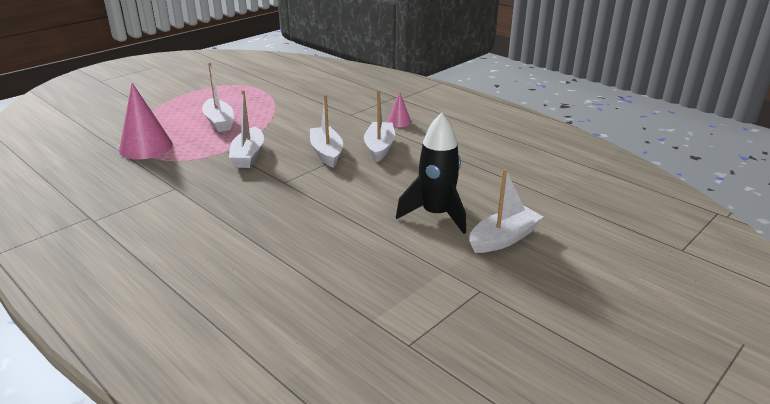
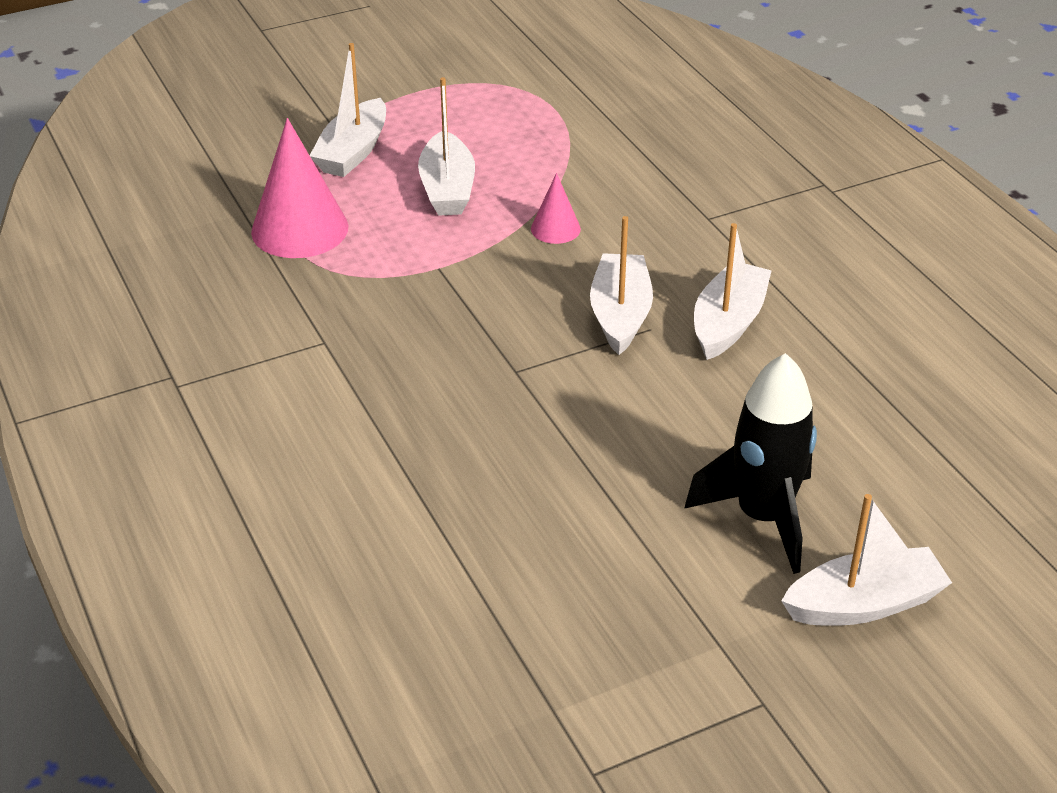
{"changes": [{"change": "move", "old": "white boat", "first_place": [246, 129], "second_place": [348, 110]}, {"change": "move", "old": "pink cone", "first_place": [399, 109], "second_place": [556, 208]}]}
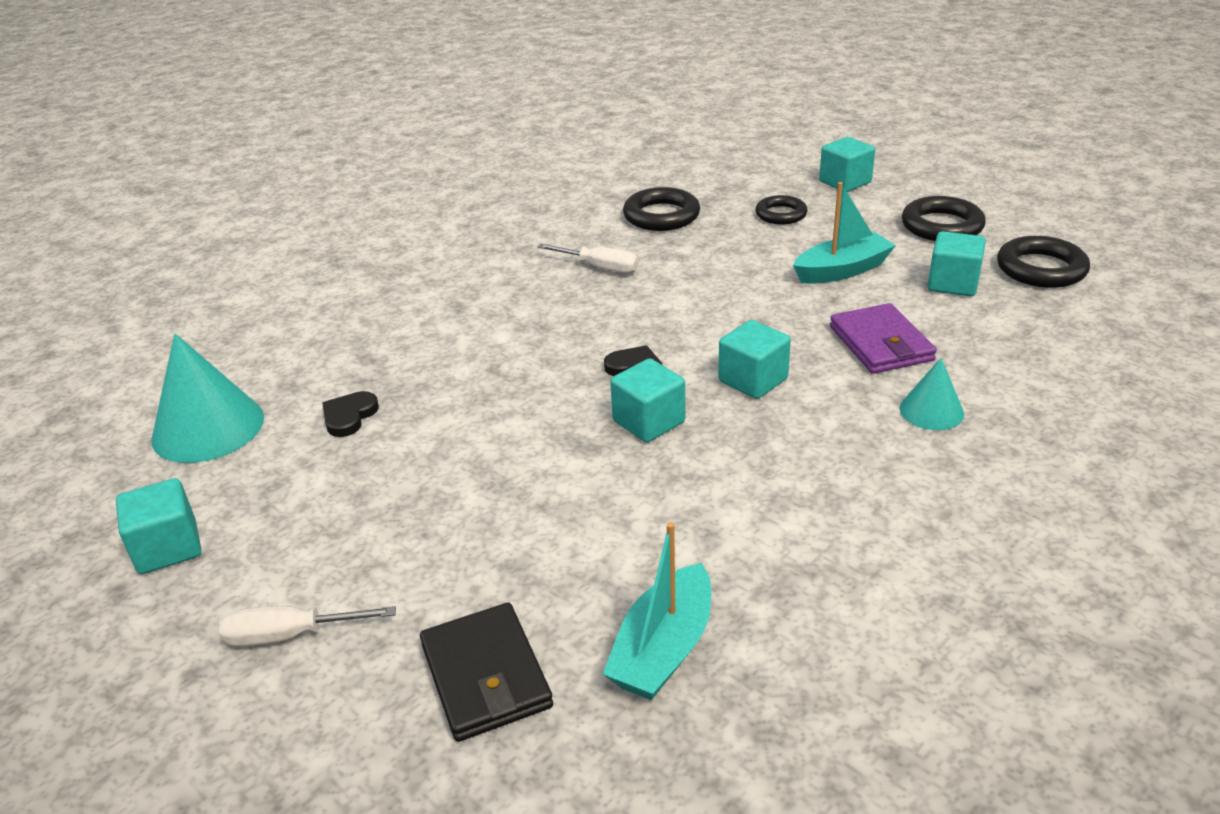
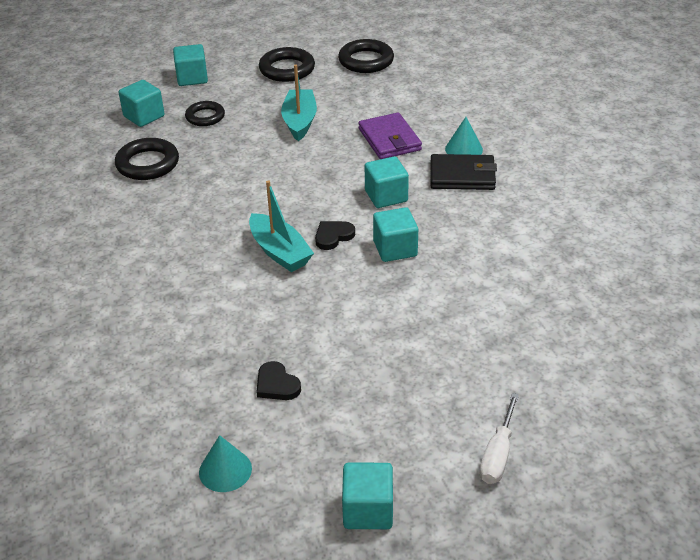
{"changes": [{"change": "delete", "old": "white screwdriver", "first_place": [588, 258]}, {"change": "move", "old": "black wallet", "first_place": [486, 672], "second_place": [464, 172]}, {"change": "move", "old": "turquoise boat", "first_place": [657, 611], "second_place": [281, 226]}, {"change": "move", "old": "turquoise cube", "first_place": [956, 263], "second_place": [142, 103]}, {"change": "rotate", "old": "purple wallet", "first_place": [883, 338], "second_place": [390, 135], "degrees": 60}, {"change": "resize", "old": "turquoise cone", "first_place": [207, 398], "second_place": [225, 463], "factor": 0.56}]}
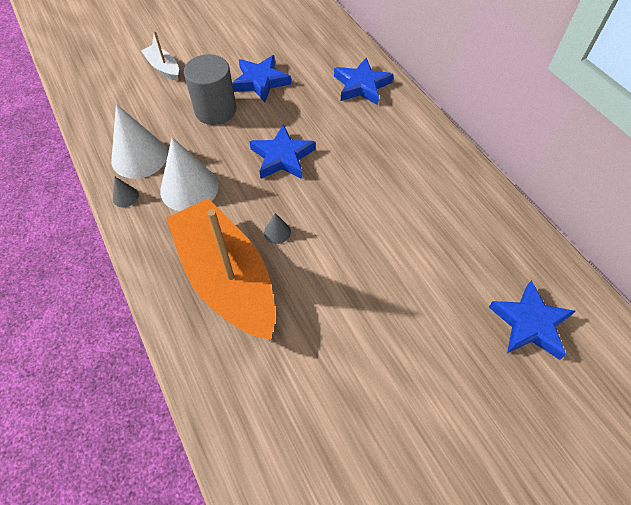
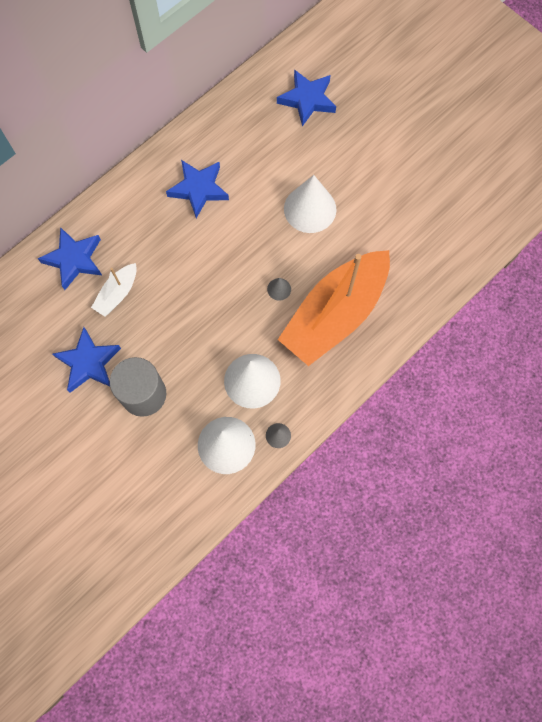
{"changes": [{"change": "insert", "new": "white cone", "second_place": [310, 204]}, {"change": "move", "old": "white boat", "first_place": [160, 56], "second_place": [114, 289]}, {"change": "move", "old": "blue star", "first_place": [282, 151], "second_place": [197, 189]}]}
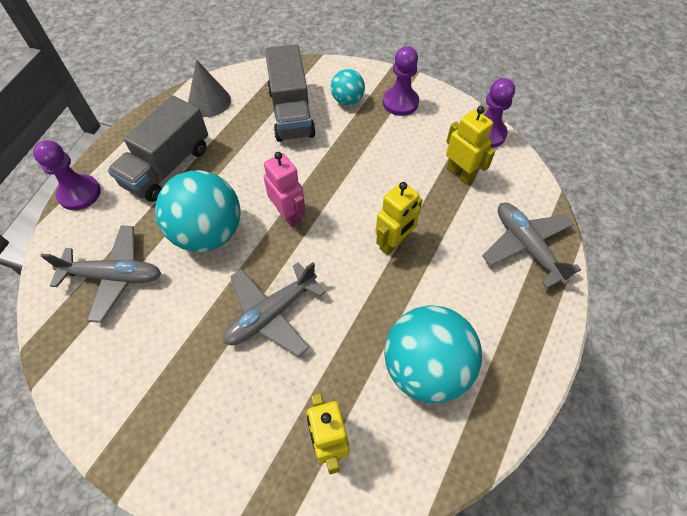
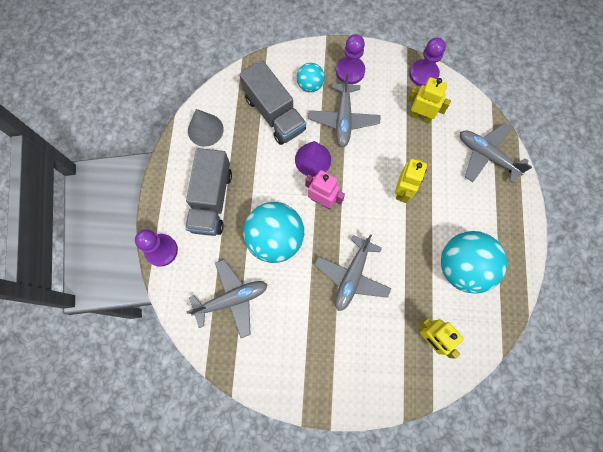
{"changes": [{"change": "insert", "new": "purple cone", "second_place": [313, 159]}, {"change": "insert", "new": "grey plane", "second_place": [344, 110]}]}
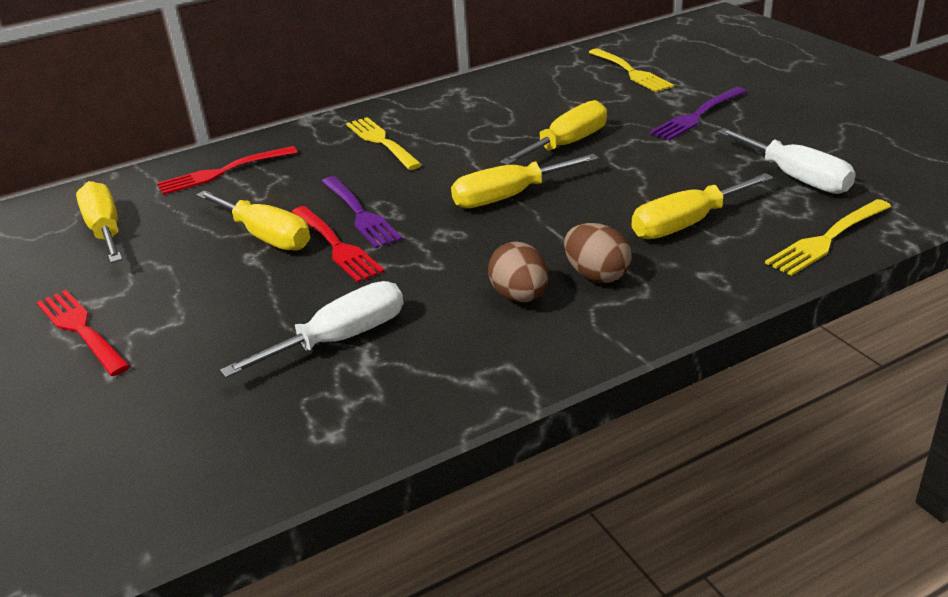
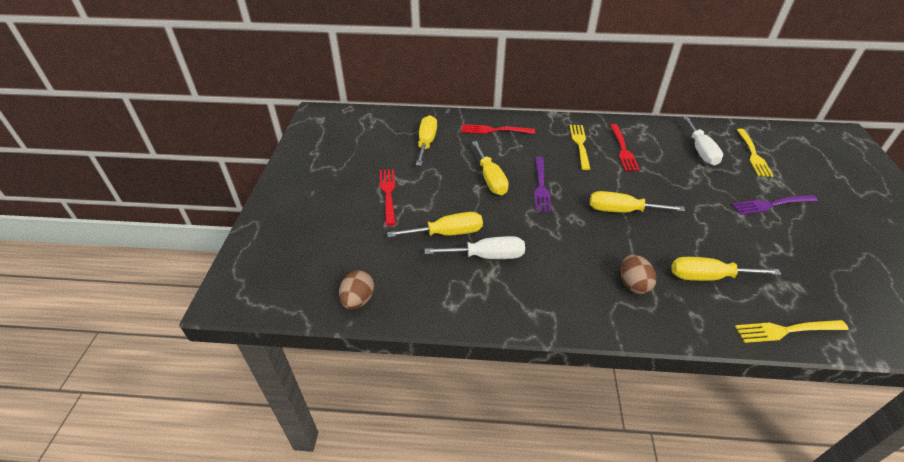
{"changes": [{"change": "move", "old": "red fork", "first_place": [338, 244], "second_place": [625, 147]}, {"change": "move", "old": "brown egg", "first_place": [518, 272], "second_place": [356, 290]}, {"change": "move", "old": "yellow screwdriver", "first_place": [553, 132], "second_place": [435, 224]}, {"change": "move", "old": "white screwdriver", "first_place": [786, 161], "second_place": [703, 140]}]}
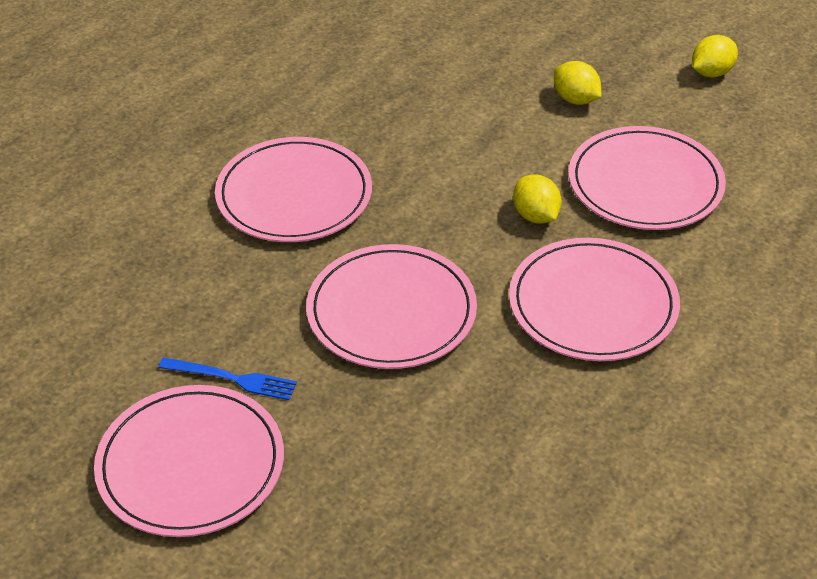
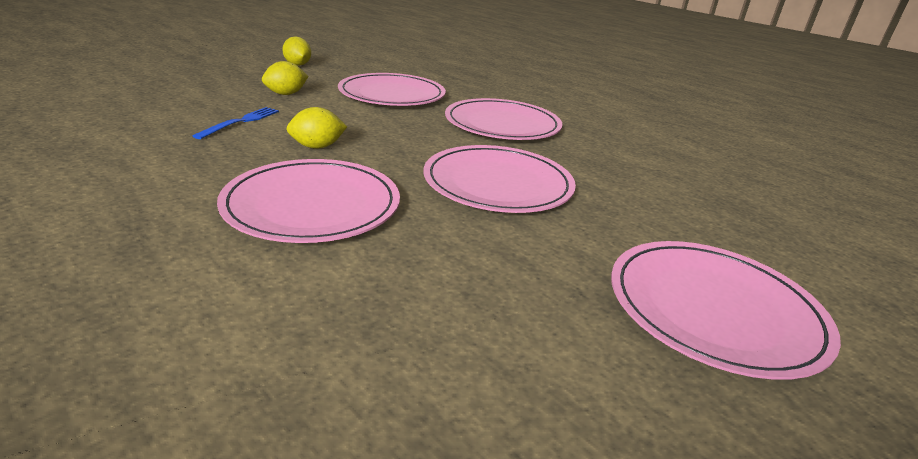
{"changes": [{"change": "move", "old": "blue fork", "first_place": [228, 379], "second_place": [236, 123]}, {"change": "move", "old": "yellow lemon", "first_place": [537, 199], "second_place": [317, 128]}]}
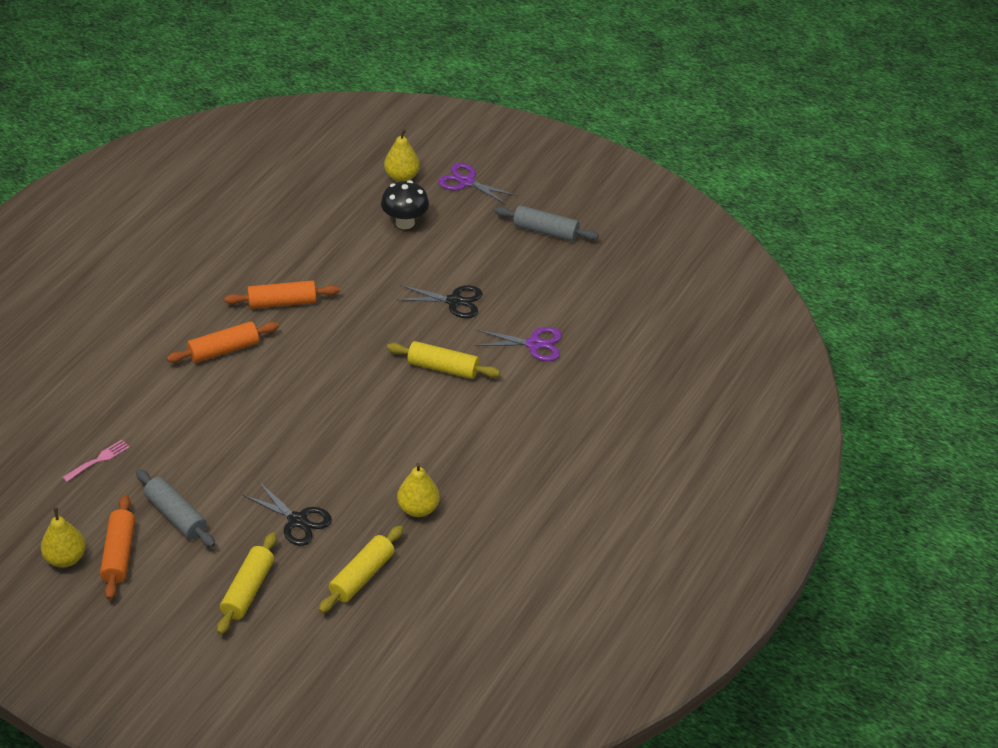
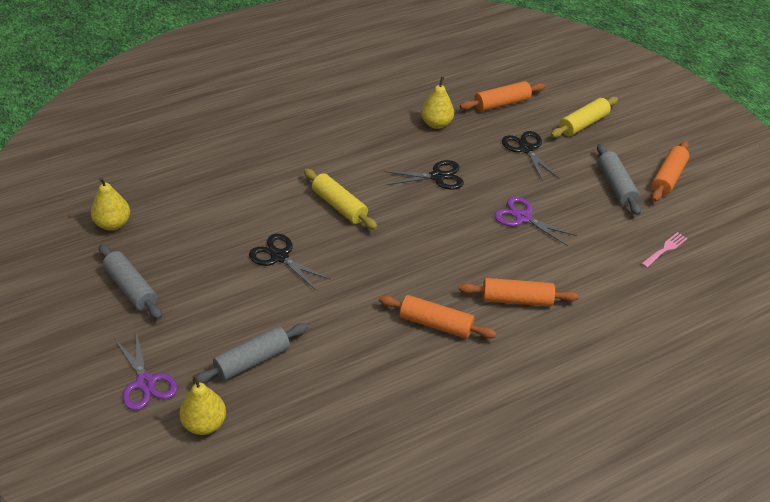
{"changes": [{"change": "insert", "new": "black scissors", "second_place": [424, 175]}, {"change": "move", "old": "yellow pear", "first_place": [63, 537], "second_place": [110, 204]}, {"change": "move", "old": "purple scissors", "first_place": [518, 344], "second_place": [535, 221]}, {"change": "replace", "old": "black mushroom", "new": "grey rolling pin", "first_place": [405, 204], "second_place": [250, 353]}, {"change": "recolor", "old": "yellow rolling pin", "new": "orange rolling pin", "first_place": [361, 569], "second_place": [502, 96]}, {"change": "rotate", "old": "pink fork", "first_place": [96, 461], "second_place": [664, 250], "degrees": 150}]}
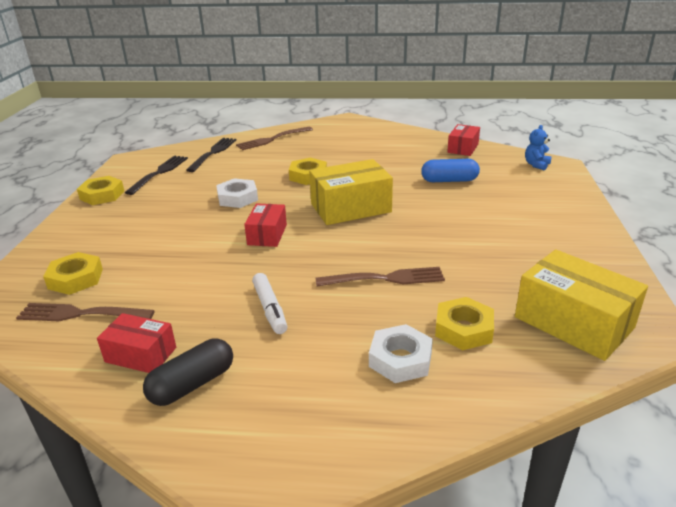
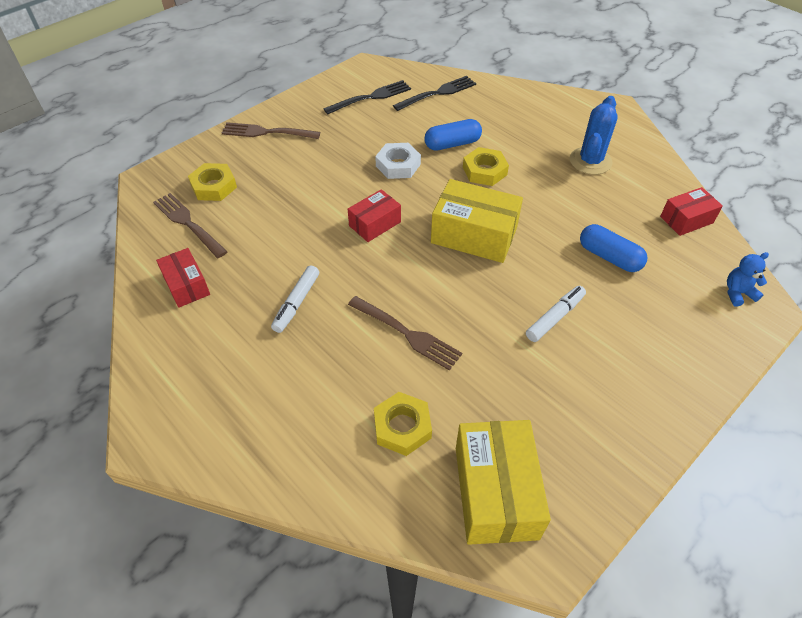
{"changes": [{"change": "delete", "old": "yellow nut", "first_place": [100, 190]}, {"change": "delete", "old": "black capsule", "first_place": [188, 372]}, {"change": "delete", "old": "white nut", "first_place": [401, 353]}, {"change": "insert", "new": "blue capsule", "second_place": [453, 135]}, {"change": "insert", "new": "white marker", "second_place": [556, 314]}, {"change": "insert", "new": "blue cactus", "second_place": [594, 135]}, {"change": "move", "old": "brown fork", "first_place": [274, 138], "second_place": [271, 130]}]}
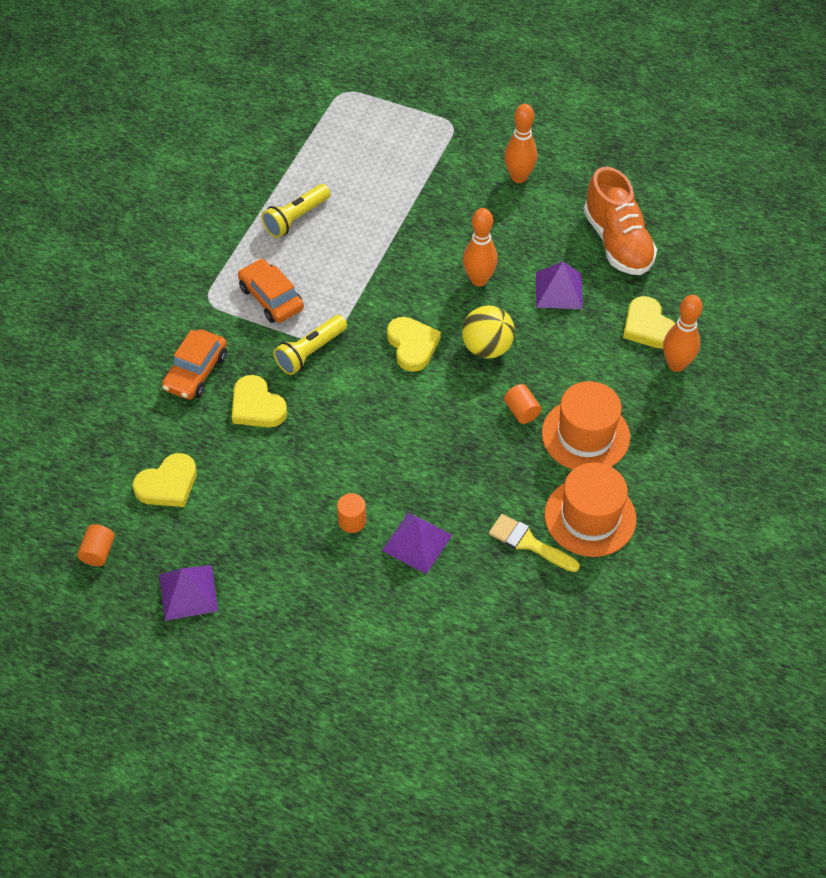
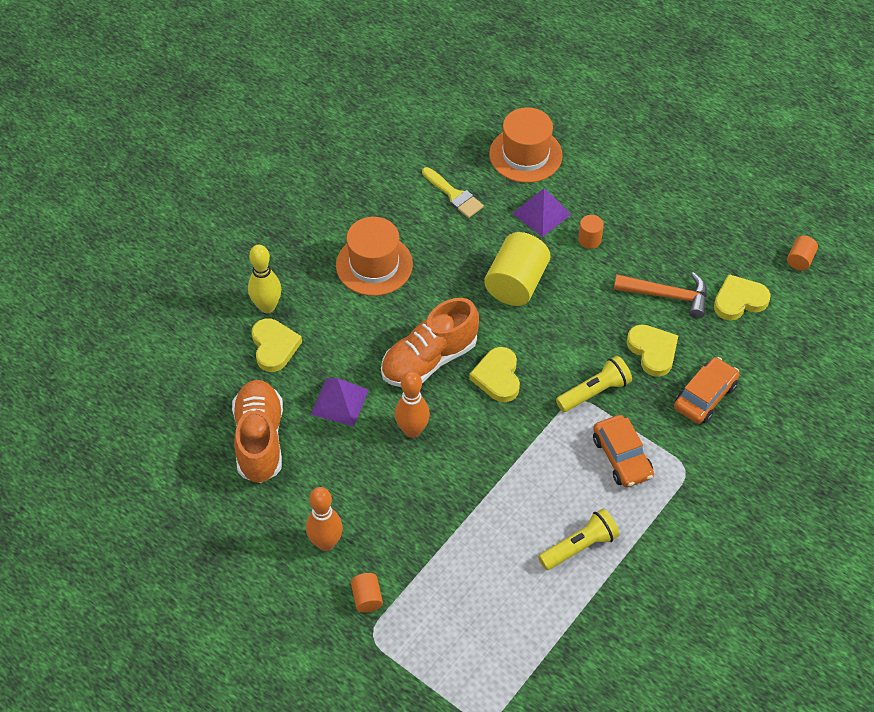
{"changes": [{"change": "delete", "old": "purple pyramid", "first_place": [189, 593]}, {"change": "insert", "new": "yellow cylinder", "second_place": [517, 269]}, {"change": "insert", "new": "orange hammer", "second_place": [660, 295]}, {"change": "move", "old": "orange cylinder", "first_place": [523, 404], "second_place": [367, 593]}, {"change": "move", "old": "orange hat", "first_place": [590, 509], "second_place": [526, 145]}, {"change": "replace", "old": "yellow ball", "new": "orange shoe", "first_place": [488, 332], "second_place": [430, 342]}, {"change": "recolor", "old": "orange bowling pin", "new": "yellow bowling pin", "first_place": [683, 333], "second_place": [264, 279]}]}
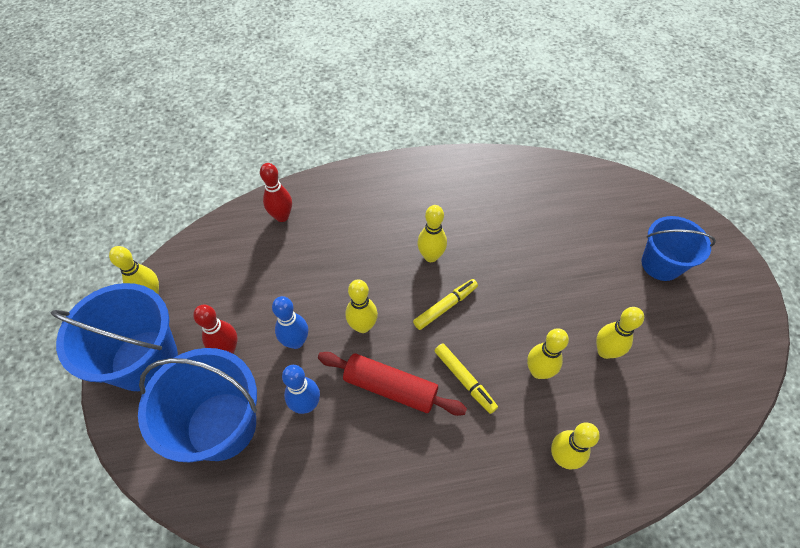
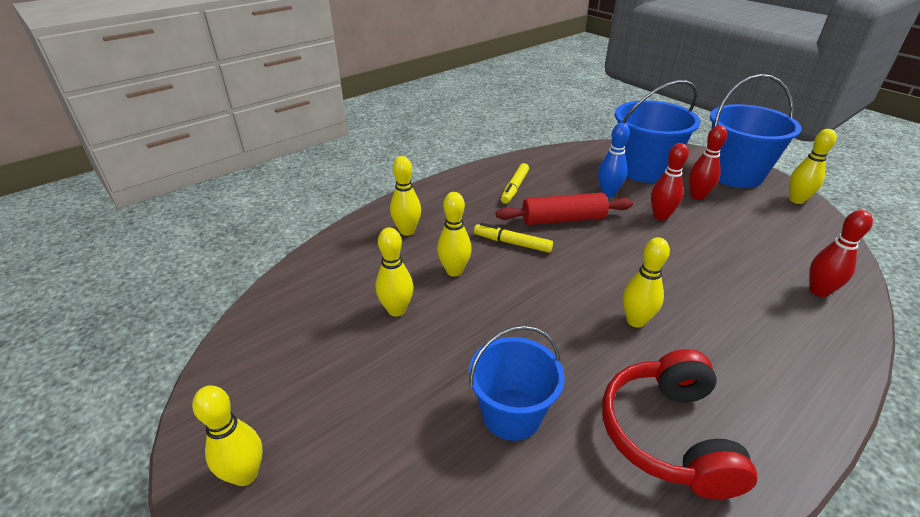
{"changes": [{"change": "insert", "new": "red headphones", "second_place": [679, 424]}, {"change": "move", "old": "yellow bowling pin", "first_place": [362, 306], "second_place": [227, 435]}, {"change": "move", "old": "yellow marker", "first_place": [445, 304], "second_place": [515, 183]}, {"change": "move", "old": "blue bucket", "first_place": [678, 248], "second_place": [516, 383]}, {"change": "recolor", "old": "blue bowling pin", "new": "red bowling pin", "first_place": [290, 322], "second_place": [670, 182]}]}
